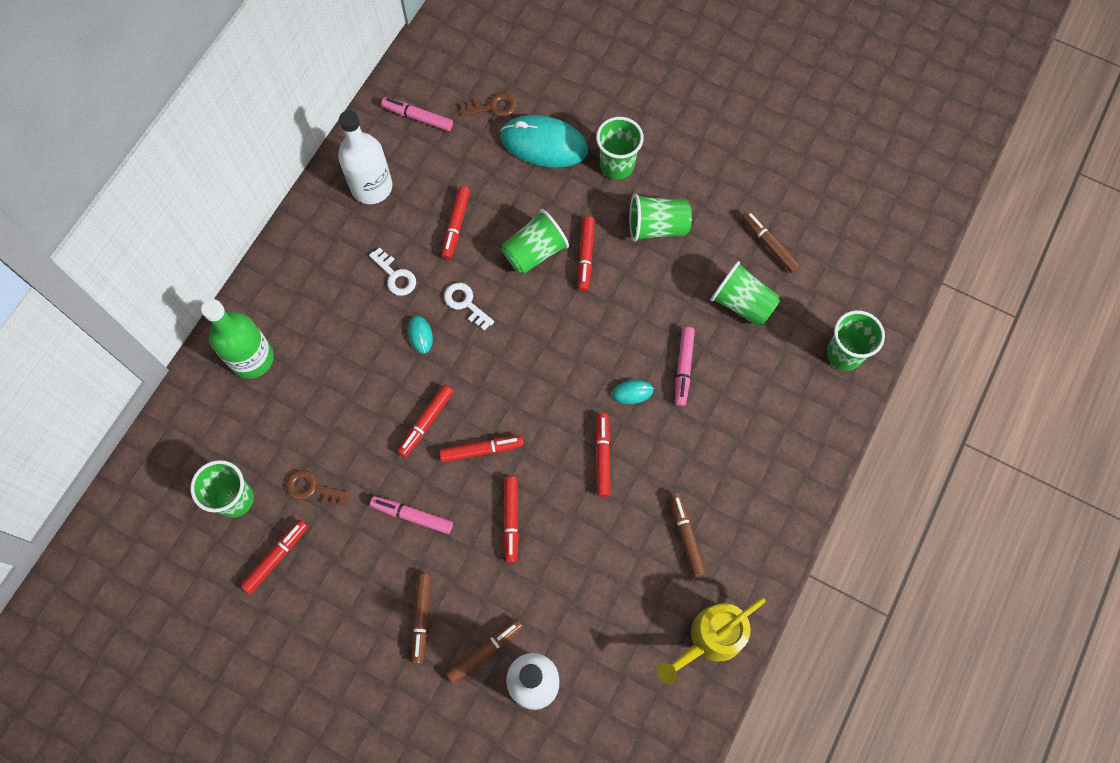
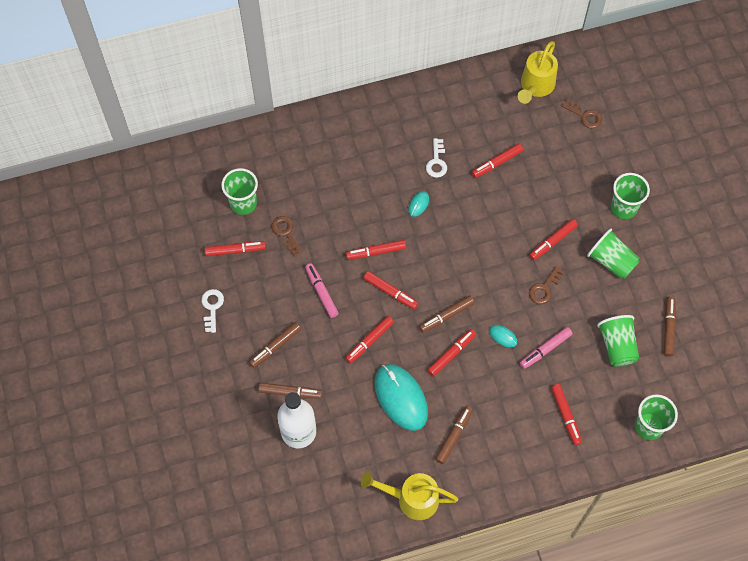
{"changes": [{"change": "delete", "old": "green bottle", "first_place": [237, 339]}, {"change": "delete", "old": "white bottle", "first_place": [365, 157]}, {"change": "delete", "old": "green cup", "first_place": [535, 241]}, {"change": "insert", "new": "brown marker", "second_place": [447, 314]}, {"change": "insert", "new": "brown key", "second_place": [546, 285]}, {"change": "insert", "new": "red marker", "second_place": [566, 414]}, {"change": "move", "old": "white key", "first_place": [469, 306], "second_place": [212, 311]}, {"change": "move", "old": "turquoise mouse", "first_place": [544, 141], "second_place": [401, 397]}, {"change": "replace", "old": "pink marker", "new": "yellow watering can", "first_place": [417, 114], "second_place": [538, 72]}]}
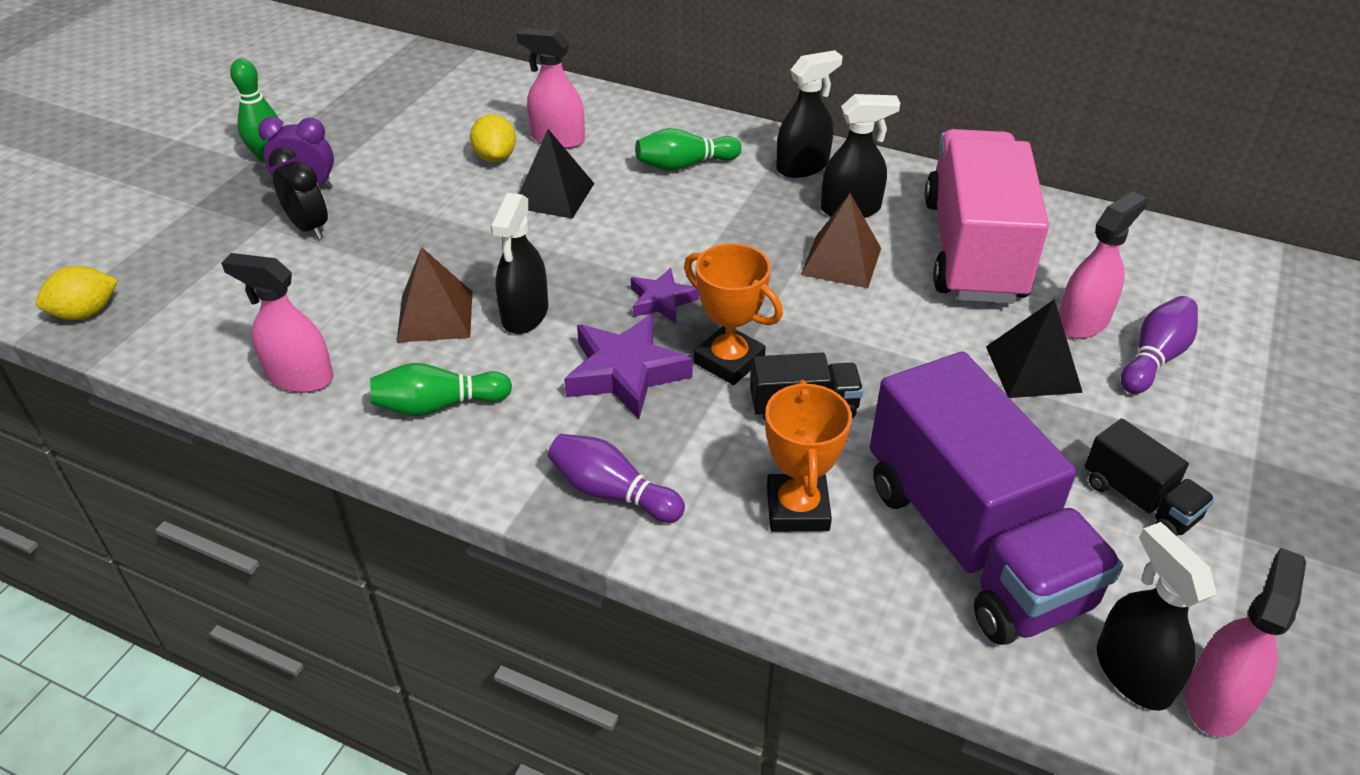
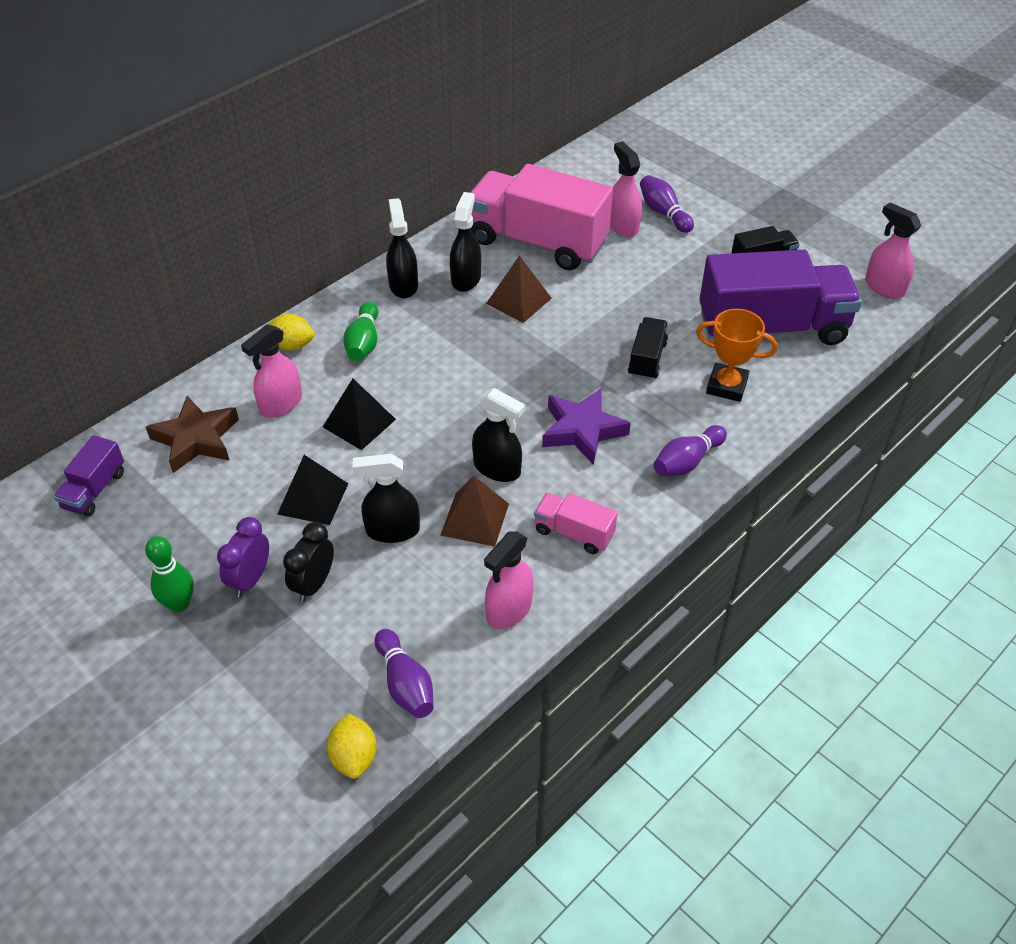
{"changes": [{"change": "delete", "old": "purple star", "first_place": [665, 295]}, {"change": "delete", "old": "orange trophy", "first_place": [733, 314]}, {"change": "insert", "new": "purple truck", "second_place": [89, 476]}, {"change": "insert", "new": "brown star", "second_place": [192, 434]}, {"change": "insert", "new": "purple bowling pin", "second_place": [404, 673]}, {"change": "move", "old": "yellow lemon", "first_place": [493, 138], "second_place": [291, 332]}, {"change": "move", "old": "black pyramid", "first_place": [1034, 348], "second_place": [313, 490]}, {"change": "move", "old": "black spray bottle", "first_place": [1157, 616], "second_place": [386, 498]}, {"change": "replace", "old": "green bowling pin", "new": "pink truck", "first_place": [441, 389], "second_place": [576, 523]}, {"change": "rotate", "old": "black clock", "first_place": [298, 193], "second_place": [308, 562], "degrees": -45}]}
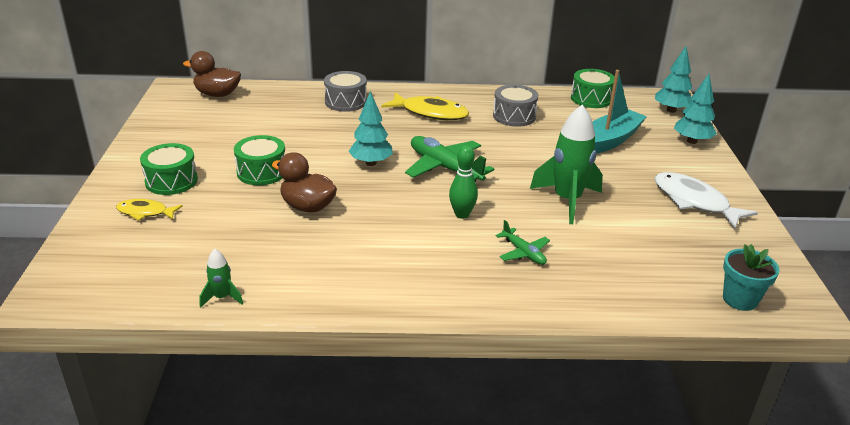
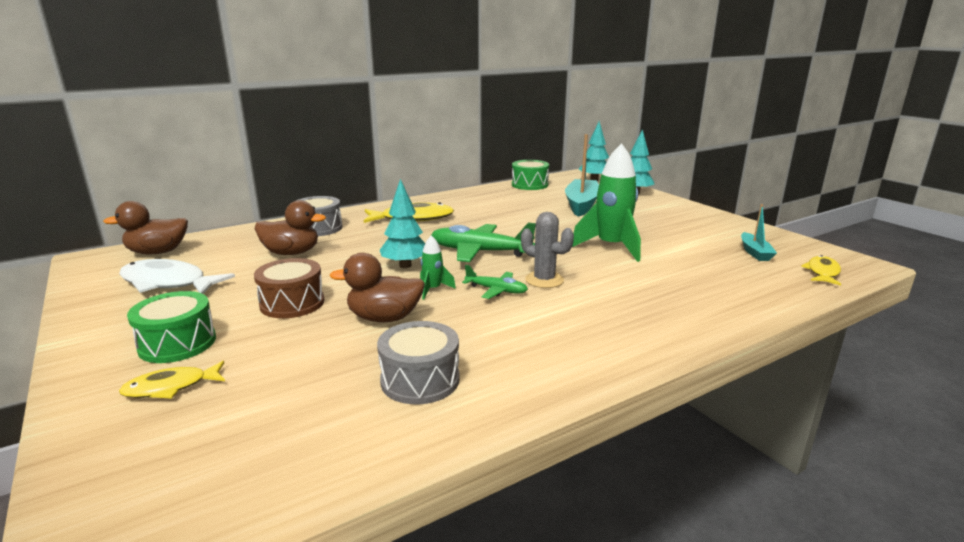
{"changes": [{"change": "insert", "new": "brown duck", "second_place": [290, 227]}, {"change": "insert", "new": "turquoise boat", "second_place": [759, 232]}, {"change": "move", "old": "green rocket", "first_place": [221, 278], "second_place": [438, 267]}, {"change": "move", "old": "grey drum", "first_place": [515, 106], "second_place": [418, 362]}, {"change": "move", "old": "green plane", "first_place": [523, 242], "second_place": [495, 282]}, {"change": "move", "old": "white fish", "first_place": [706, 200], "second_place": [177, 276]}, {"change": "replace", "old": "green bowling pin", "new": "grey cactus", "first_place": [463, 182], "second_place": [547, 250]}, {"change": "replace", "old": "turquoise flower pot", "new": "yellow fish", "first_place": [751, 277], "second_place": [821, 270]}, {"change": "recolor", "old": "green drum", "new": "brown drum", "first_place": [259, 160], "second_place": [289, 288]}]}
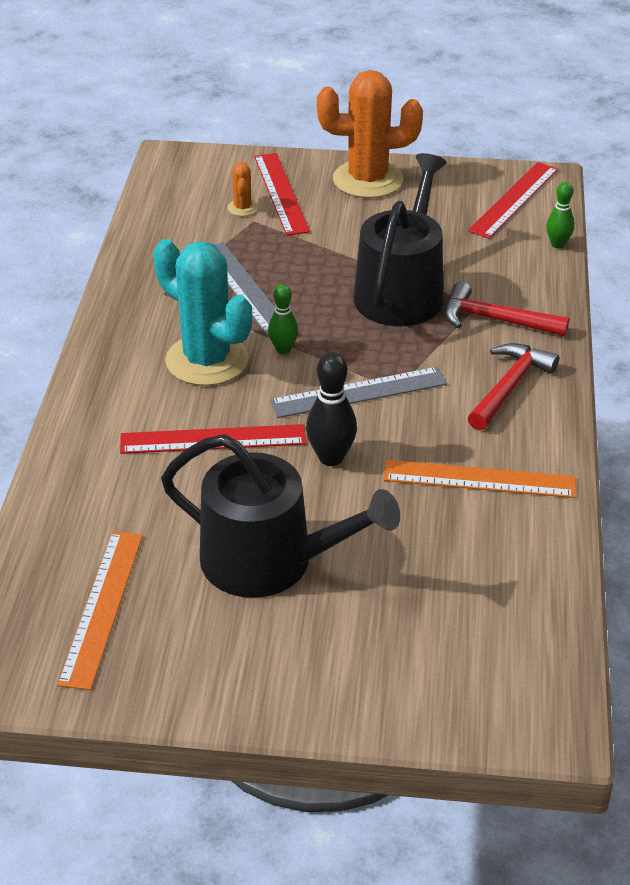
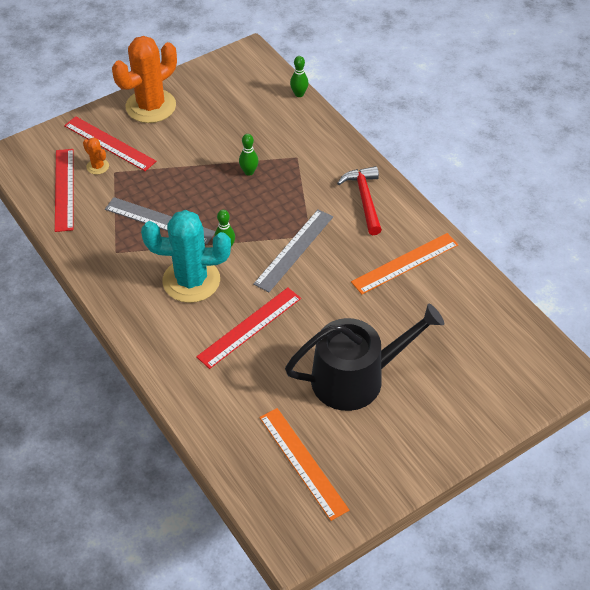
{"changes": [{"change": "delete", "old": "black bowling pin", "first_place": [331, 409]}, {"change": "delete", "old": "red hammer", "first_place": [507, 308]}, {"change": "move", "old": "red ruler", "first_place": [513, 200], "second_place": [64, 190]}, {"change": "replace", "old": "black watering can", "new": "green bowling pin", "first_place": [400, 239], "second_place": [249, 155]}]}
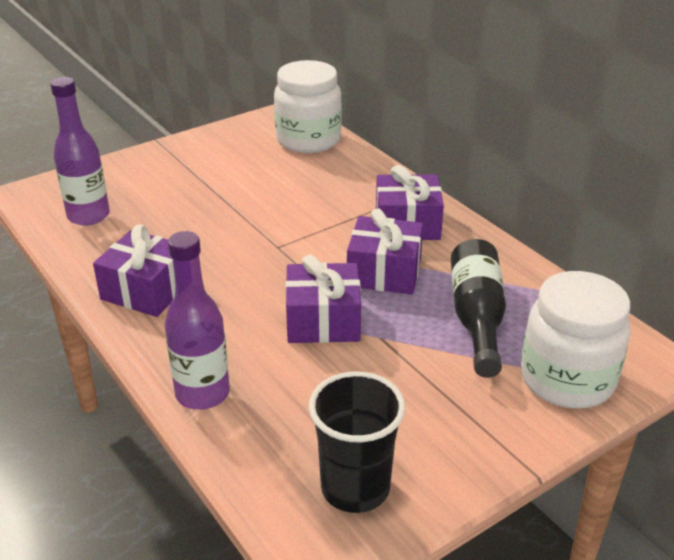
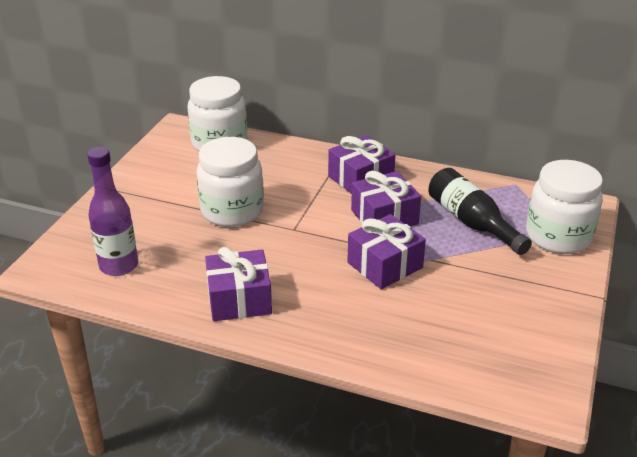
{"changes": [{"change": "delete", "old": "purple bottle", "first_place": [197, 320]}, {"change": "delete", "old": "black cup", "first_place": [357, 442]}, {"change": "insert", "new": "white jar", "second_place": [230, 182]}]}
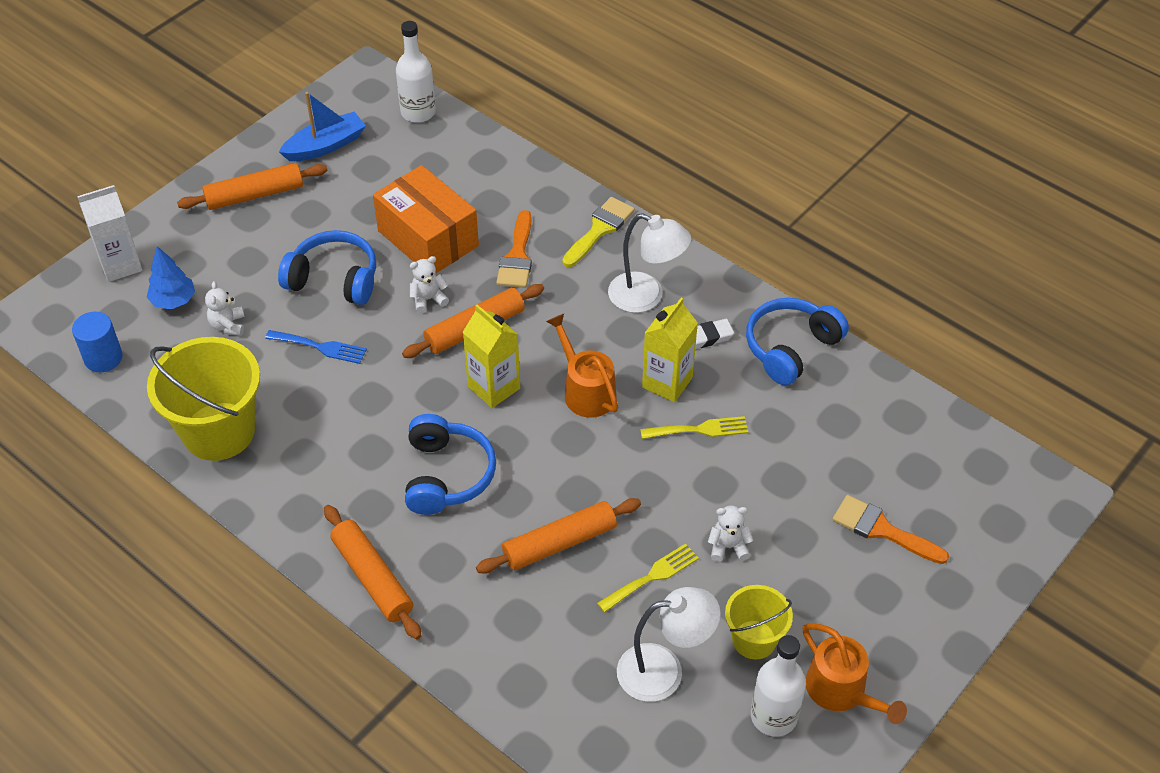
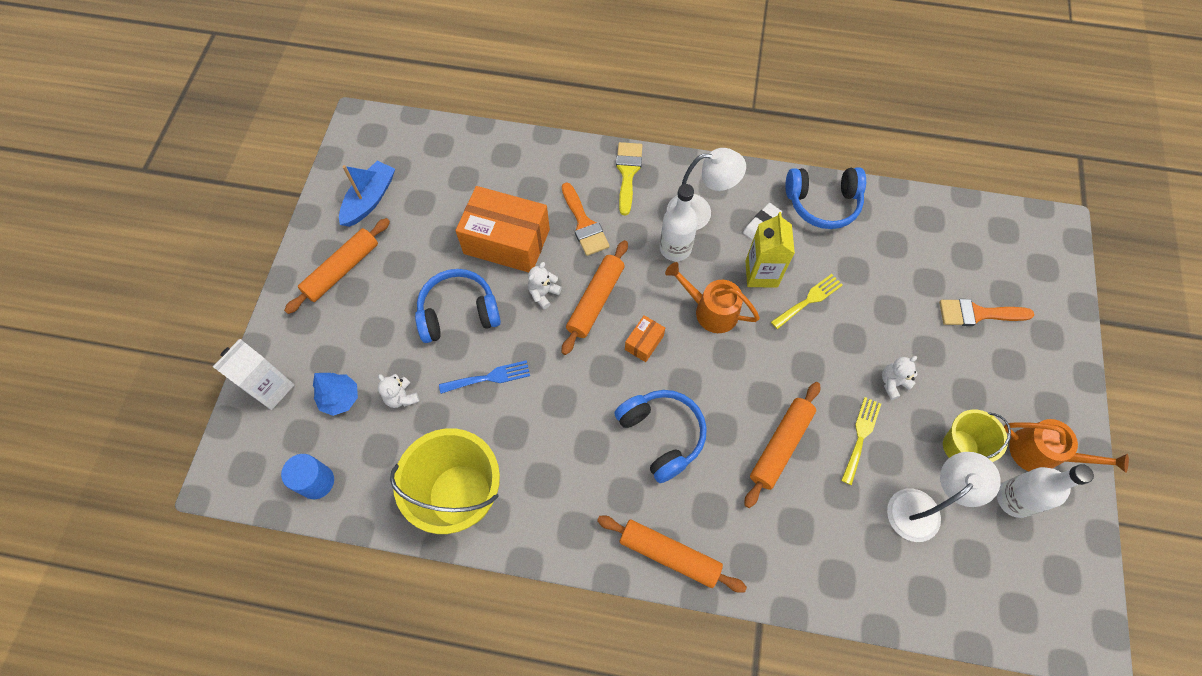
{"changes": [{"change": "move", "old": "white bottle", "first_place": [416, 72], "second_place": [678, 222]}, {"change": "replace", "old": "yellow carton", "new": "orange box", "first_place": [491, 356], "second_place": [645, 338]}, {"change": "rotate", "old": "blue headphones", "first_place": [797, 341], "second_place": [825, 198], "degrees": -105}]}
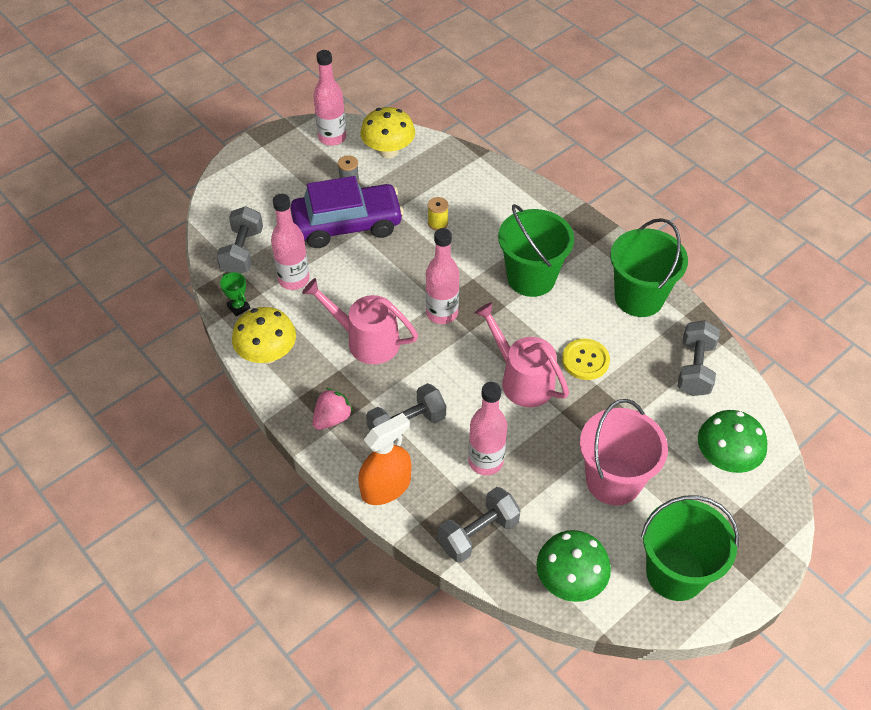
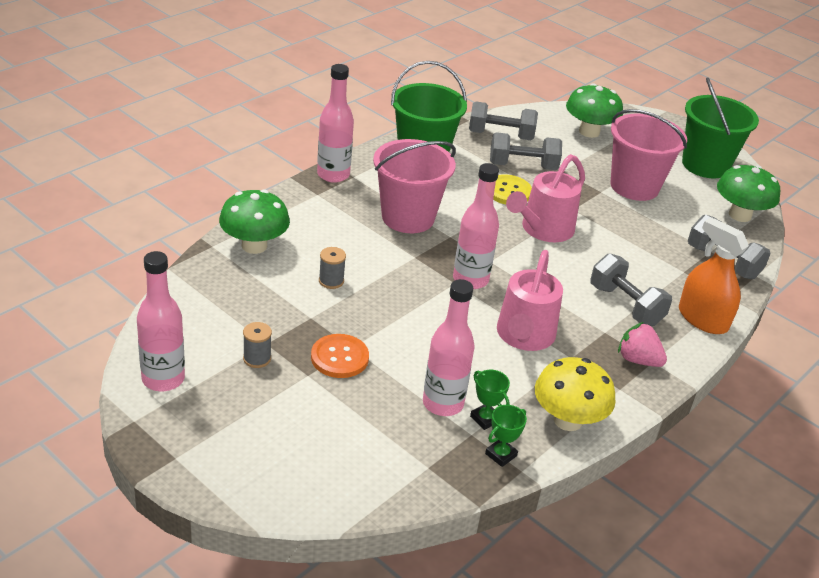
{"changes": [{"change": "delete", "old": "yellow mushroom", "first_place": [387, 132]}, {"change": "insert", "new": "green mushroom", "second_place": [254, 221]}, {"change": "insert", "new": "green trophy", "second_place": [490, 400]}, {"change": "move", "old": "grey dumbbell", "first_place": [240, 240], "second_place": [526, 151]}, {"change": "move", "old": "pink bottle", "first_place": [487, 428], "second_place": [335, 123]}, {"change": "replace", "old": "purple car", "new": "orange button", "first_place": [347, 212], "second_place": [340, 356]}, {"change": "recolor", "old": "yellow spool", "new": "grey spool", "first_place": [438, 213], "second_place": [332, 268]}, {"change": "recolor", "old": "green bucket", "new": "pink bucket", "first_place": [536, 250], "second_place": [414, 186]}]}
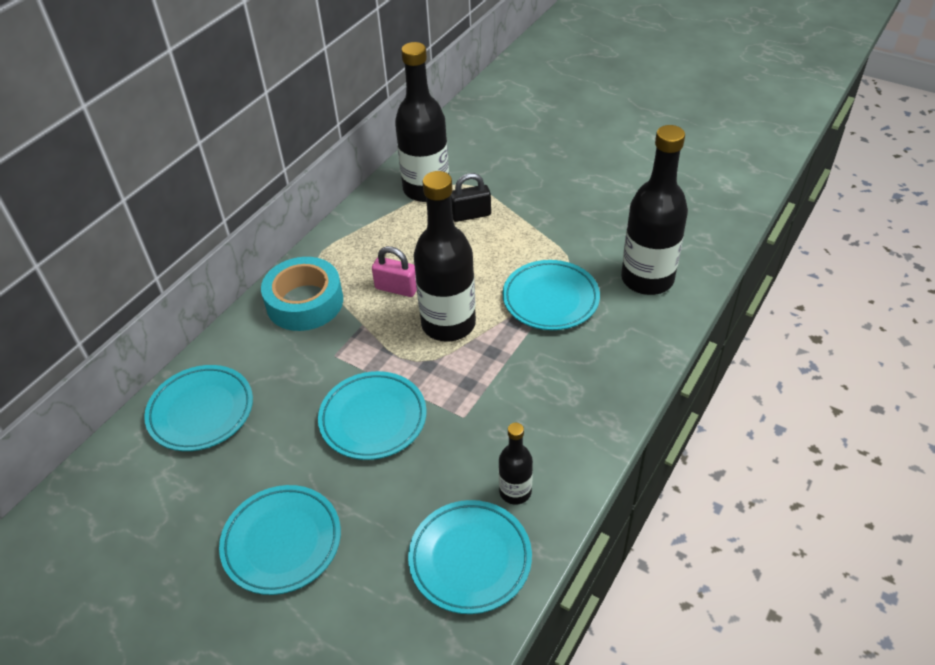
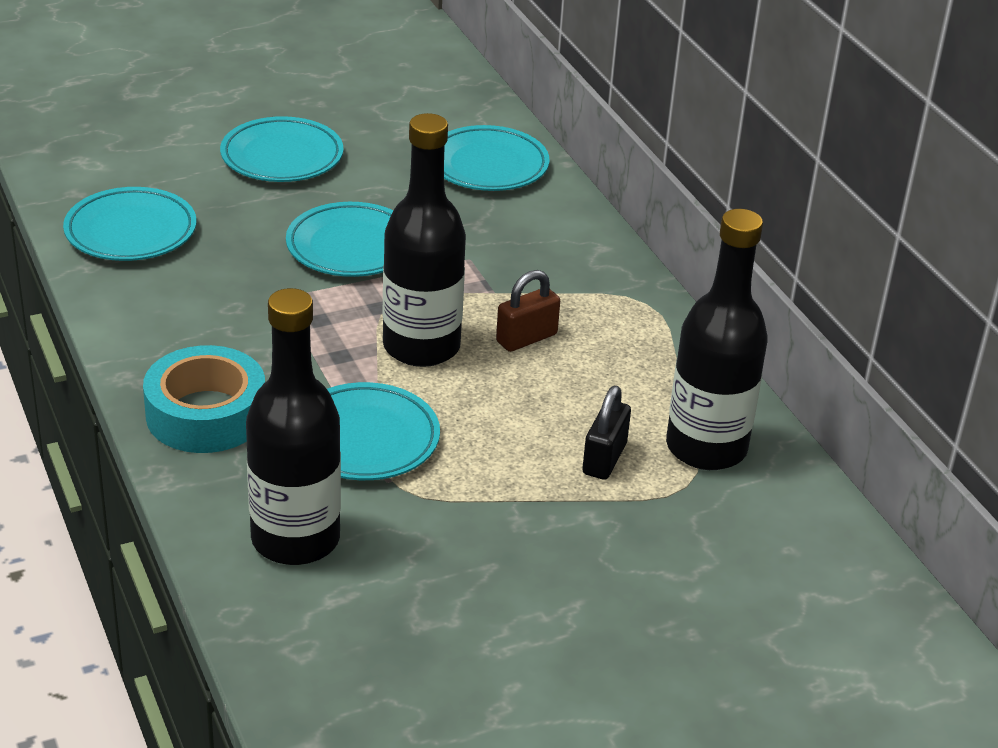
{"changes": [{"change": "delete", "old": "black bottle", "first_place": [516, 464]}, {"change": "move", "old": "turquoise tape", "first_place": [302, 294], "second_place": [204, 399]}, {"change": "recolor", "old": "pink padlock", "new": "brown padlock", "first_place": [394, 271], "second_place": [528, 311]}]}
